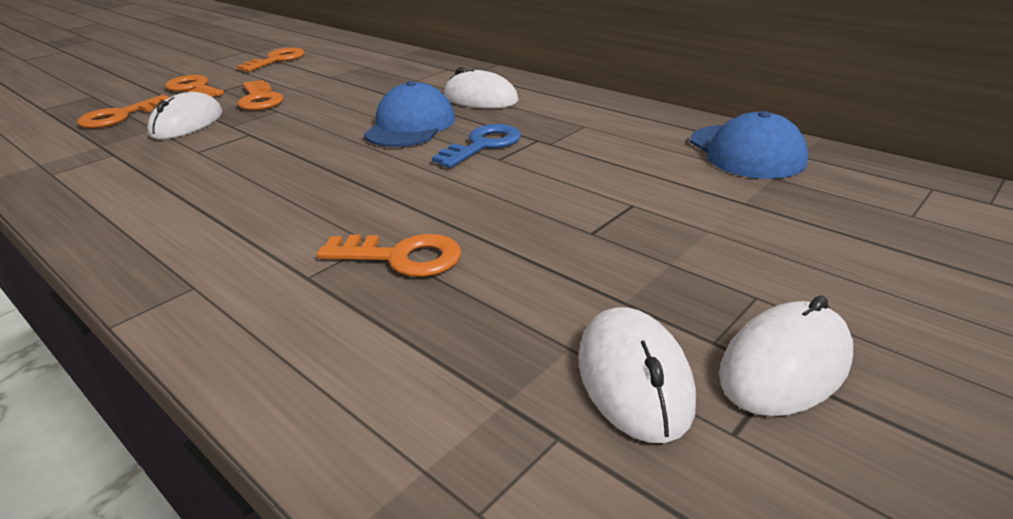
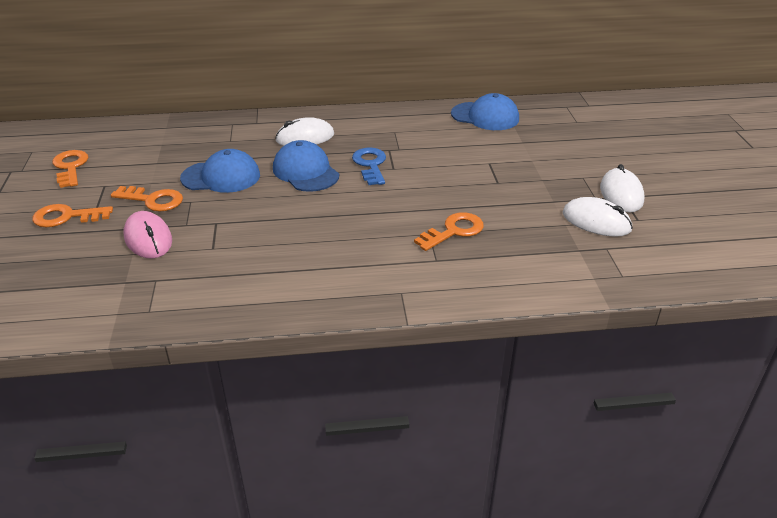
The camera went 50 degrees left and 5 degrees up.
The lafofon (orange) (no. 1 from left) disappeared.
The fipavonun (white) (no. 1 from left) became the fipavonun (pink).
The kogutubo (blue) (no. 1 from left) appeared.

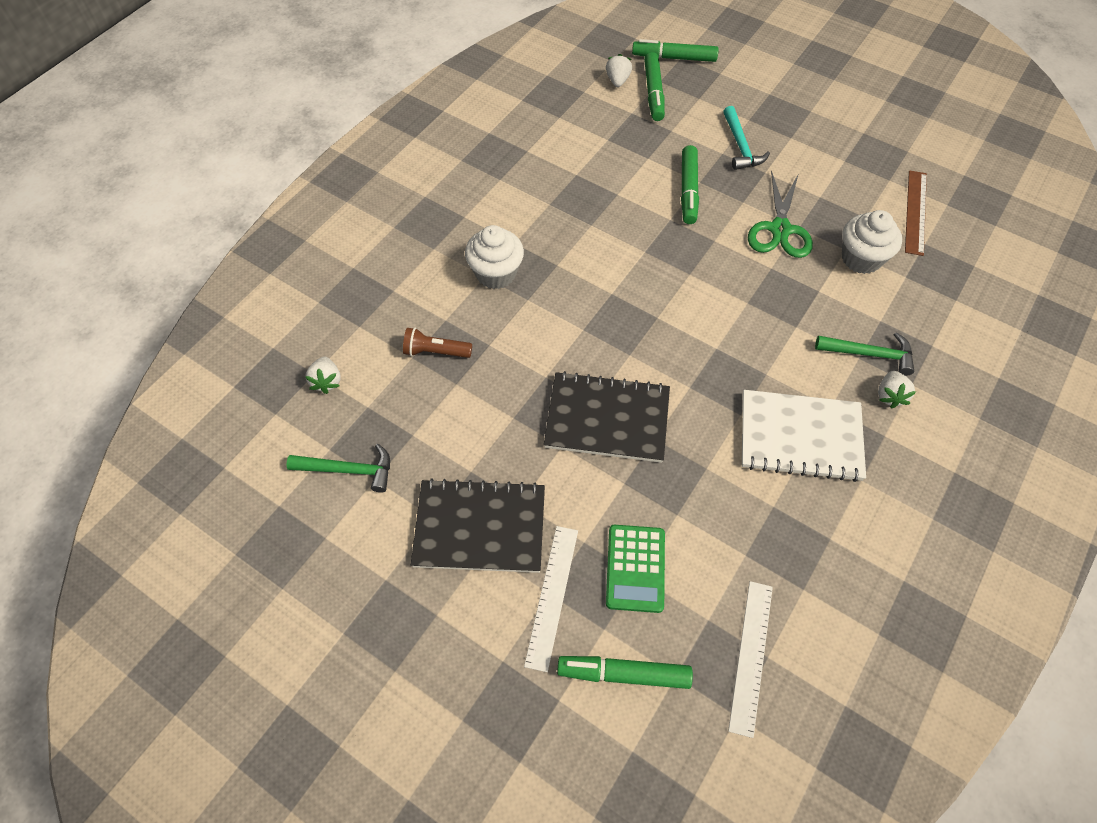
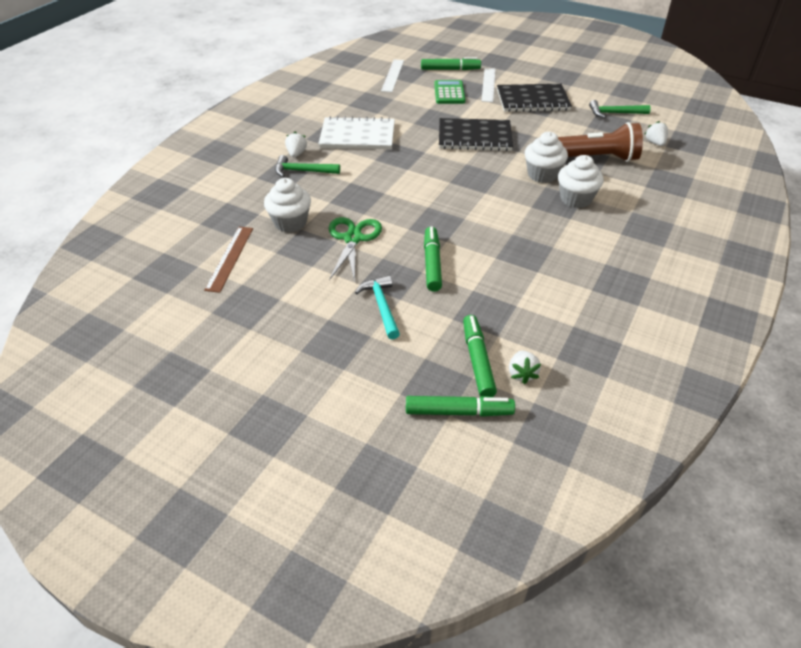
The camera went 175 degrees right and 15 degrees down.
The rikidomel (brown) changed to 1.95 times the size.
The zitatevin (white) (no. 2 from left) appeared.

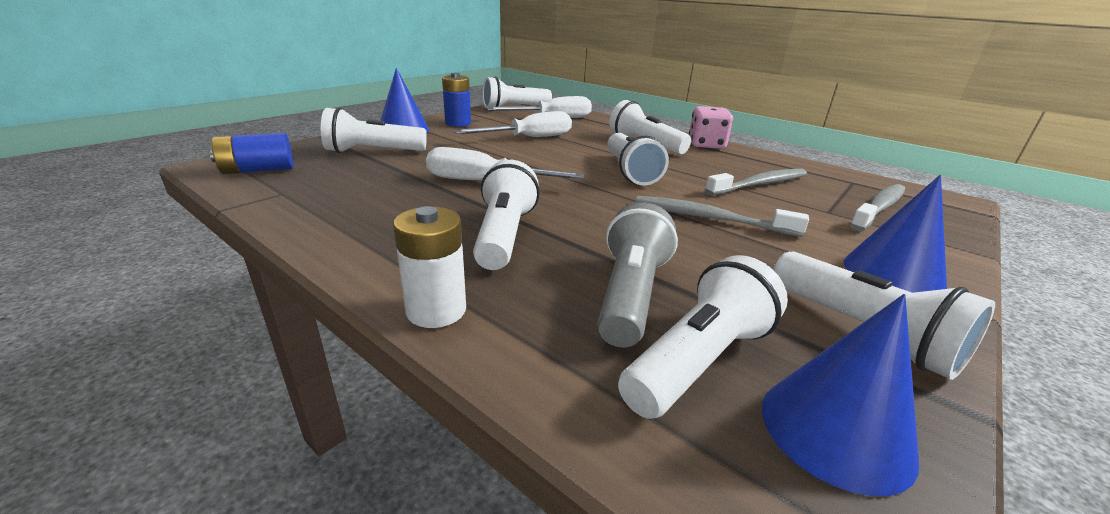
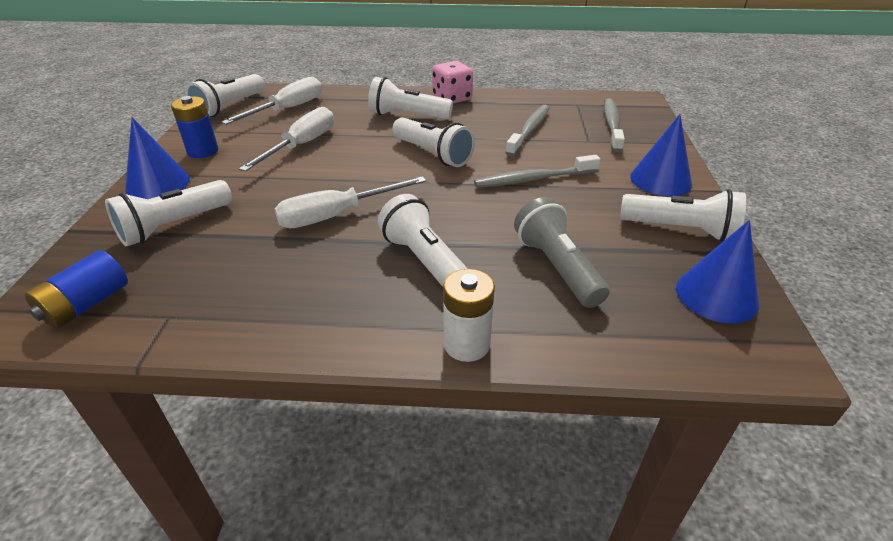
The camera went 35 degrees left and 10 degrees up.
The rikidomel (white) (no. 6 from left) disappeared.

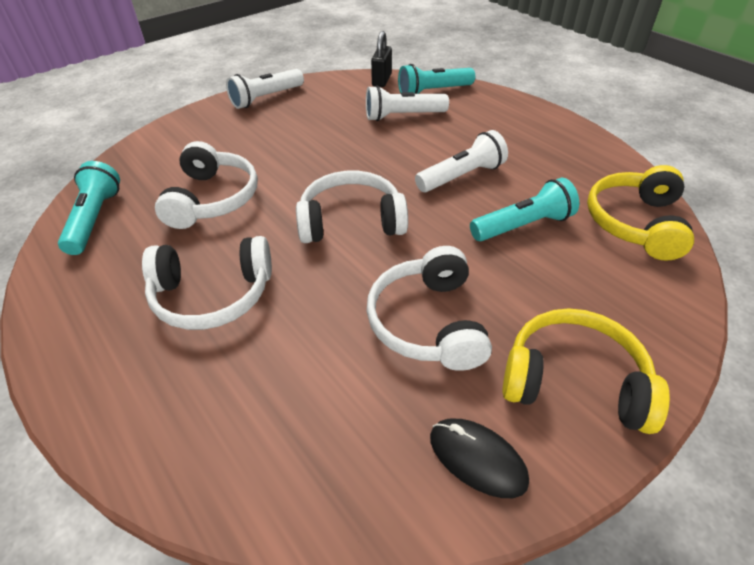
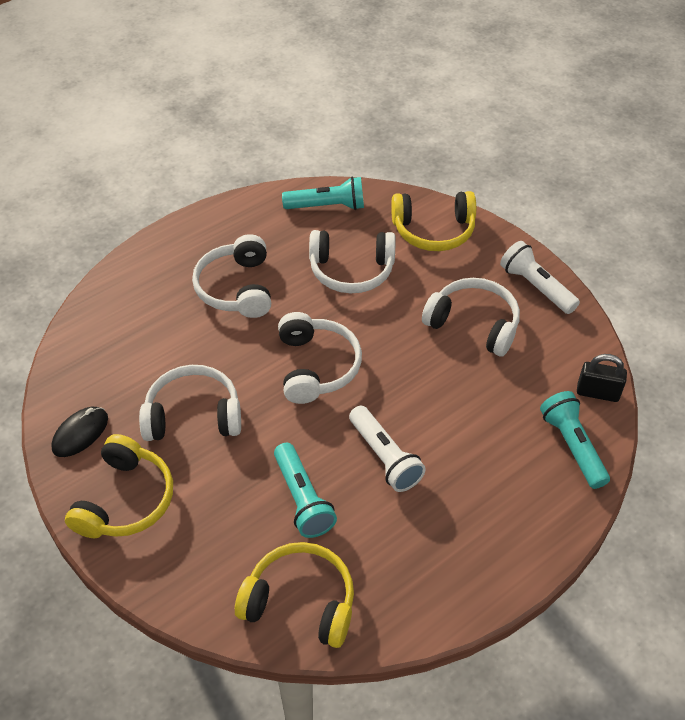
The camera went 90 degrees right and 5 degrees up.
The rikidomel (white) (no. 2 from left) disappeared.
The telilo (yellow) (no. 3 from left) appeared.
The telilo (white) (no. 5 from left) appeared.

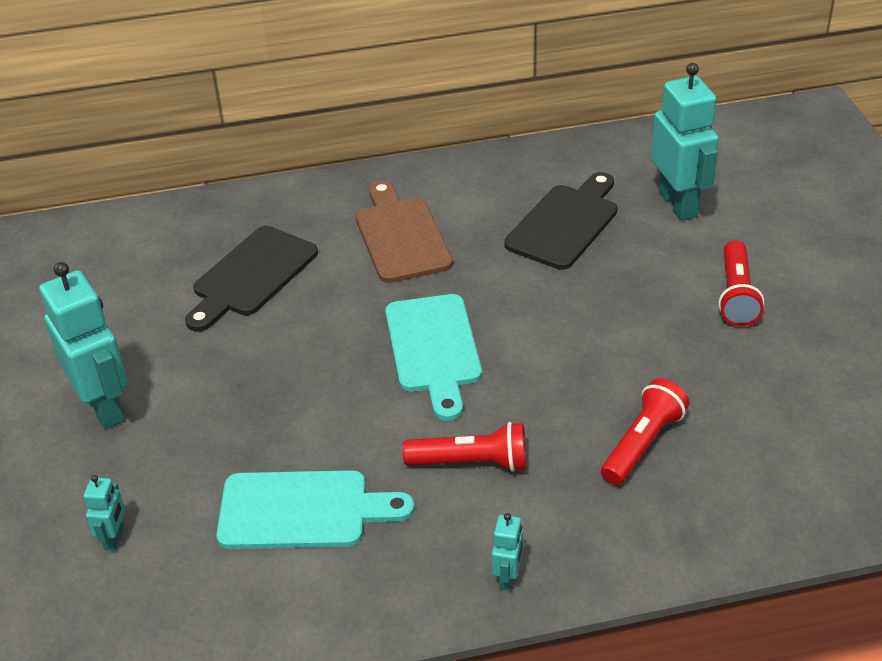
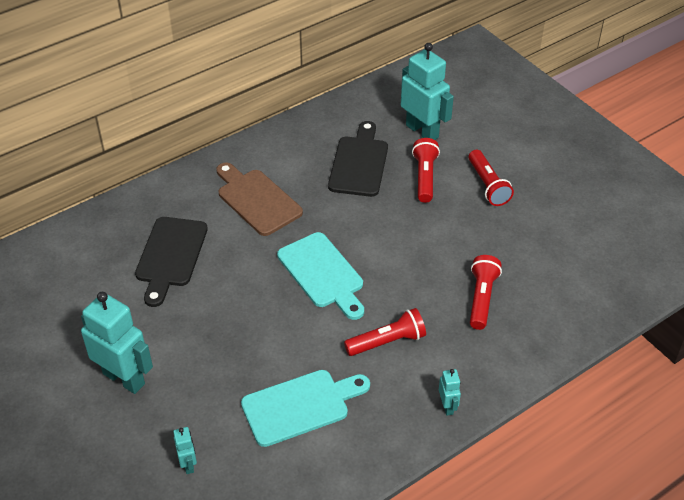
The camera went 25 degrees left and 5 degrees up.
The rikidomel (red) (no. 2 from left) appeared.

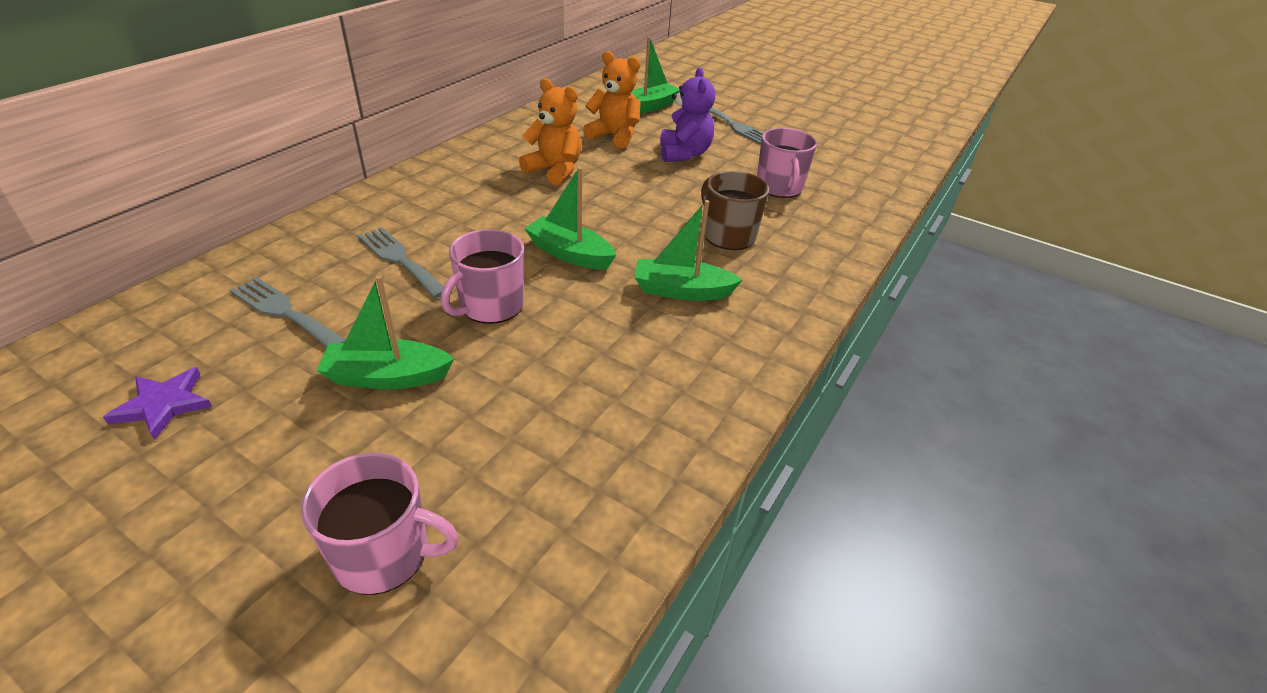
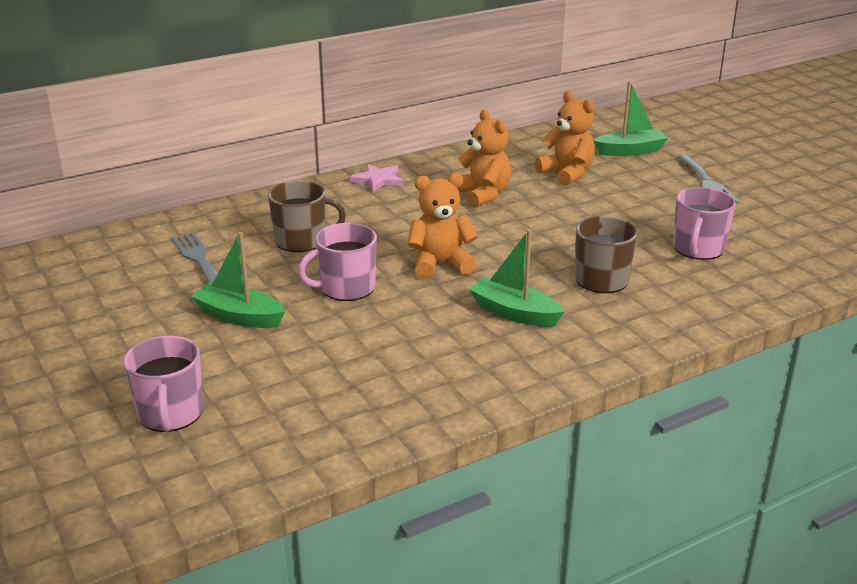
The camera went 30 degrees right and 10 degrees down.
The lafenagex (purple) disappeared.
The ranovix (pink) (no. 1 from left) turned 45 degrees clockwise.
The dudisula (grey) (no. 2 from left) was replaced by the ranovix (brown) (no. 1 from left).
The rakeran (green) (no. 2 from left) was replaced by the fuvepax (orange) (no. 1 from left).
The fuvepax (purple) disappeared.
The lafenagex (pink) appeared.

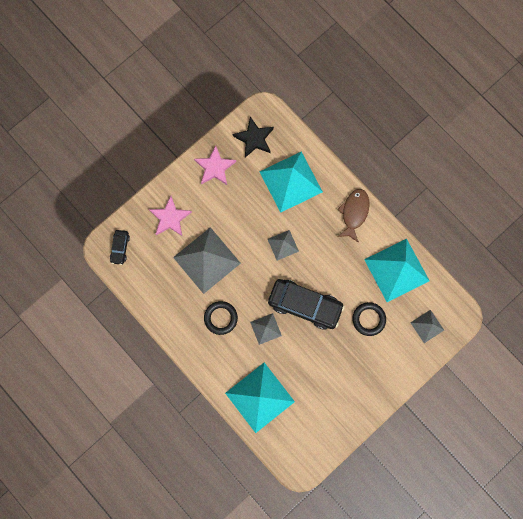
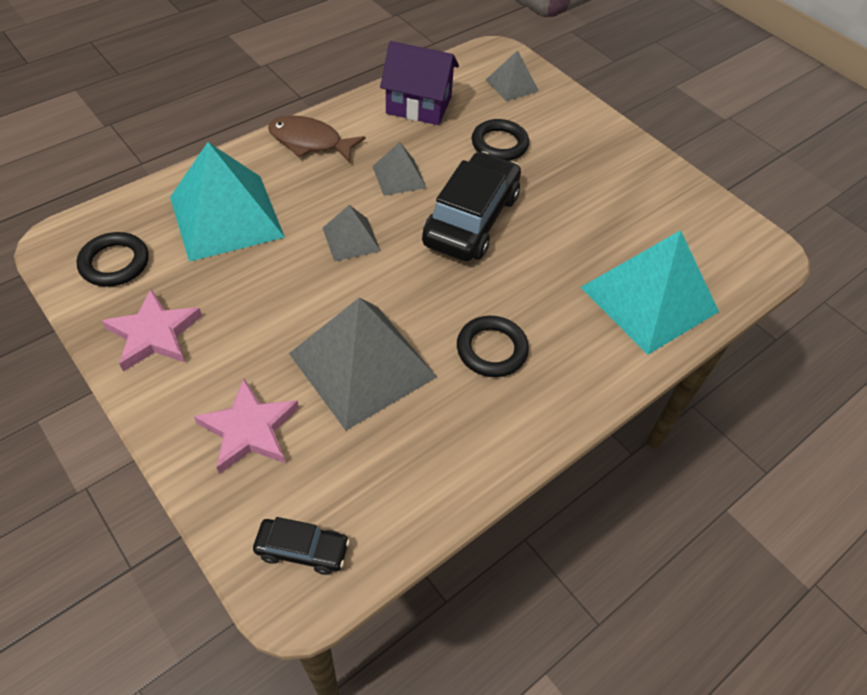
The camera went 90 degrees left and 25 degrees down.
The lafenagex (black) was replaced by the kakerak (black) (no. 1 from left).
The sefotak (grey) (no. 2 from left in the first image) moved.
The sefotak (turquoise) (no. 3 from left) was replaced by the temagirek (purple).

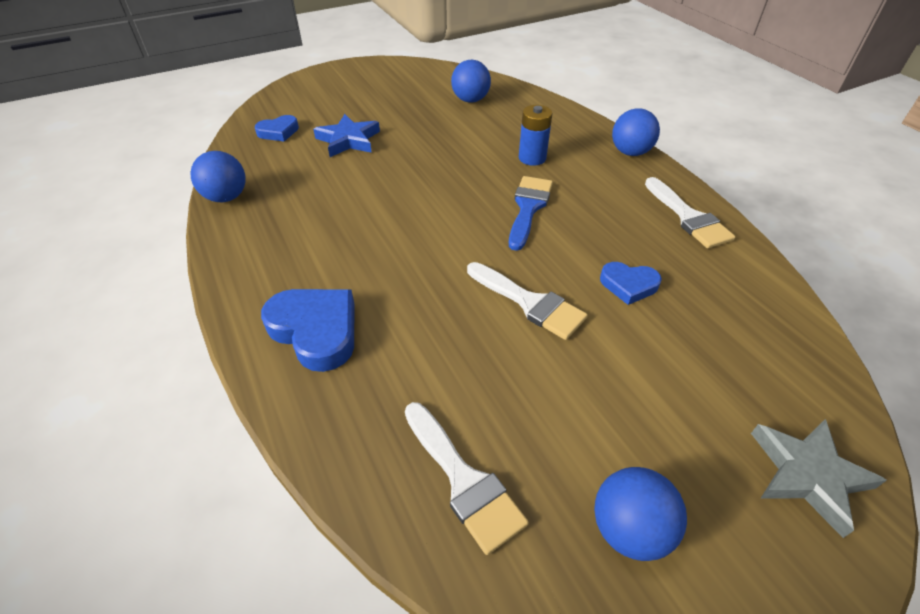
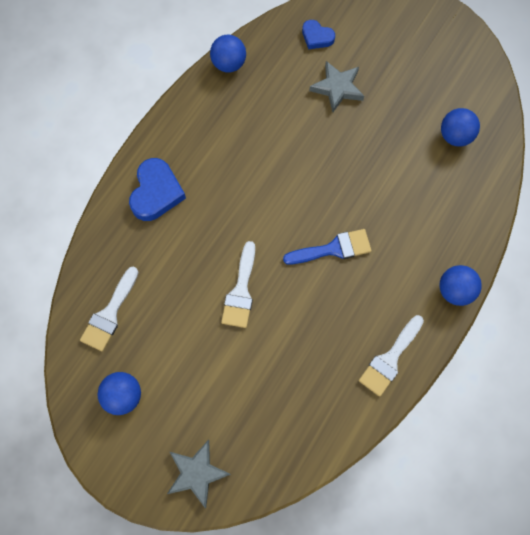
The camera went 60 degrees right and 25 degrees up.
The lafenagex (blue) became the lafenagex (grey) (no. 2 from left).
The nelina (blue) disappeared.
The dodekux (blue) (no. 3 from left) disappeared.

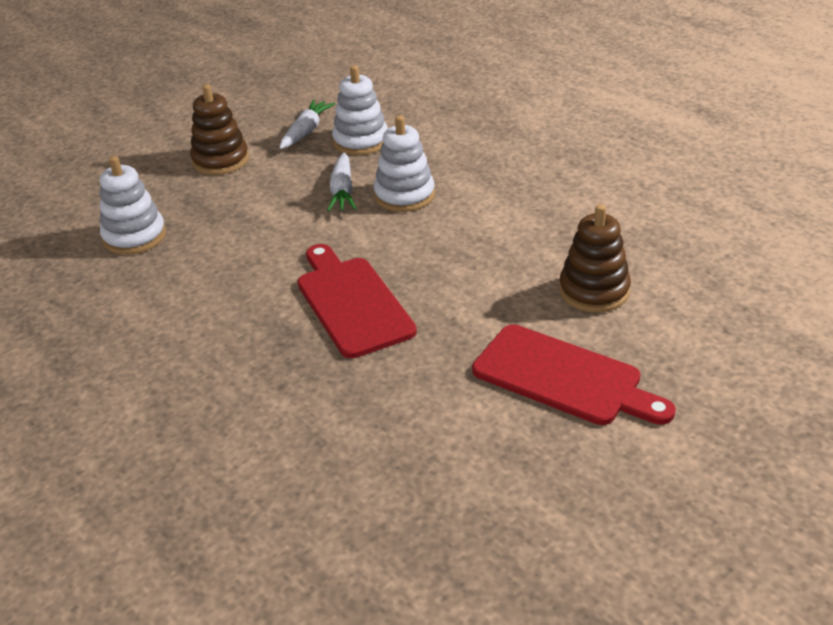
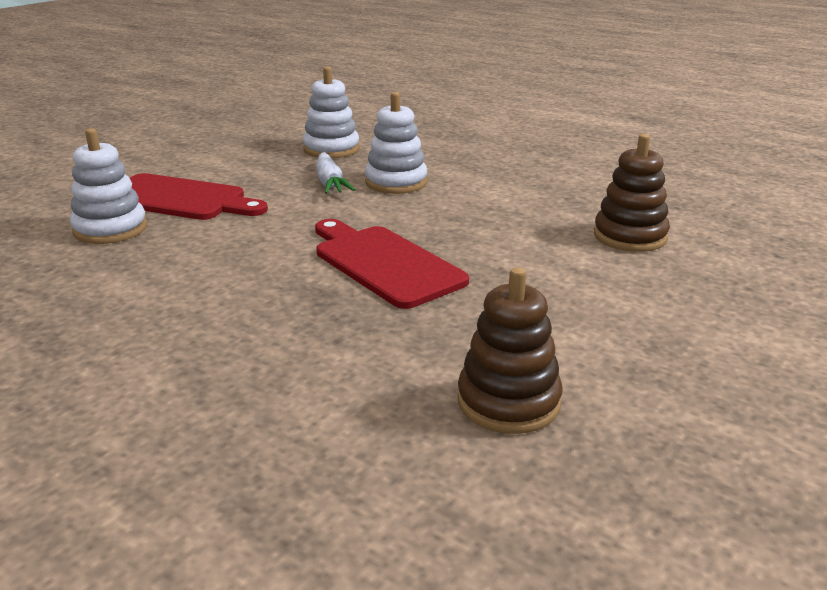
The camera went 15 degrees left and 10 degrees down.
The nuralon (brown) (no. 1 from left) moved.
The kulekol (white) (no. 1 from left) disappeared.
The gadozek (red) (no. 2 from left in the first image) moved.

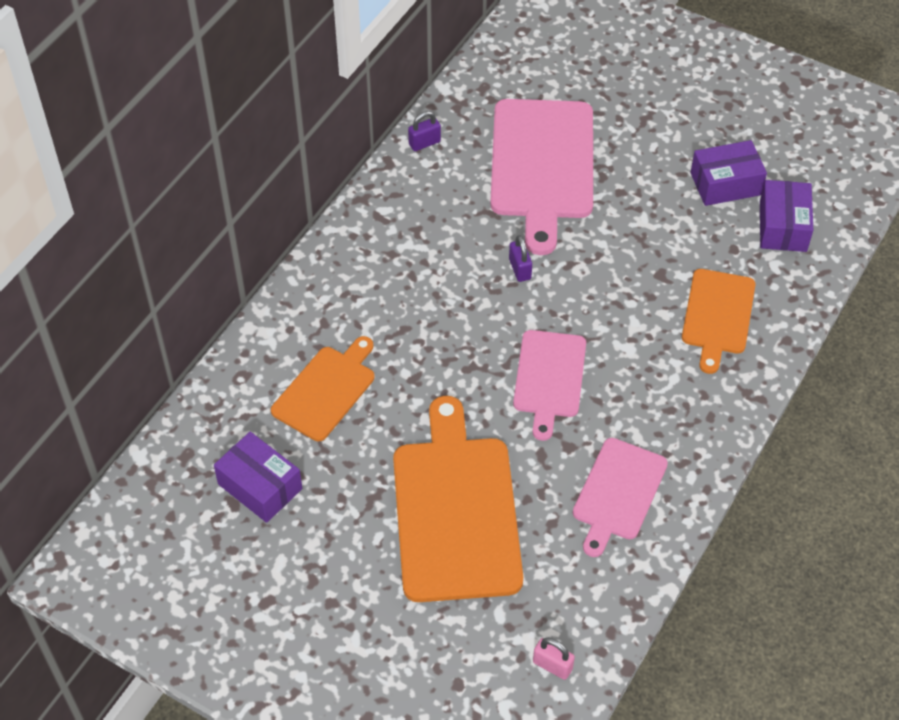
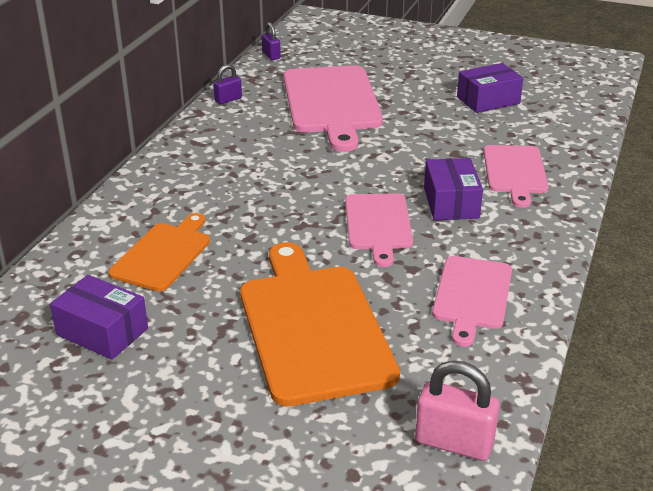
The camera went 10 degrees left and 20 degrees down.
The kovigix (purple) (no. 2 from left) moved.
The kovigix (pink) changed to 1.70 times the size.
The gadozek (orange) (no. 3 from left) became the gadozek (pink) (no. 4 from left).
The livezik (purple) (no. 3 from left in the first image) moved.

